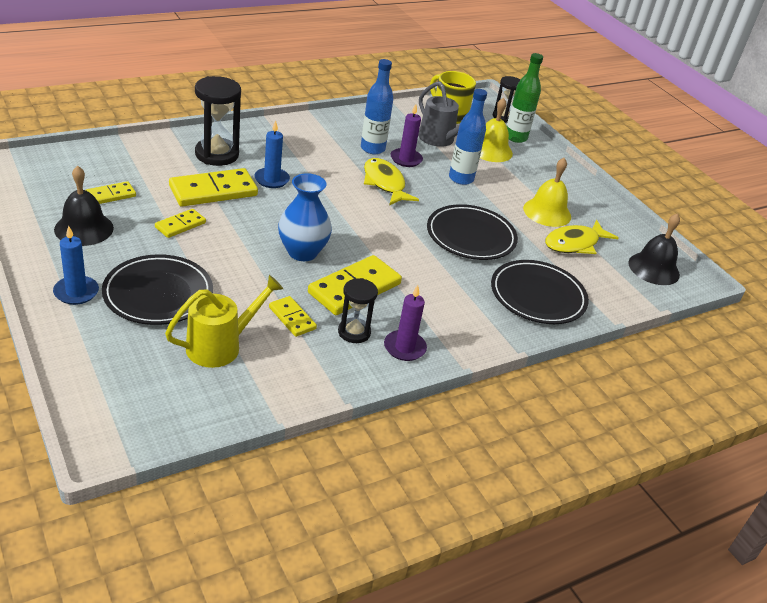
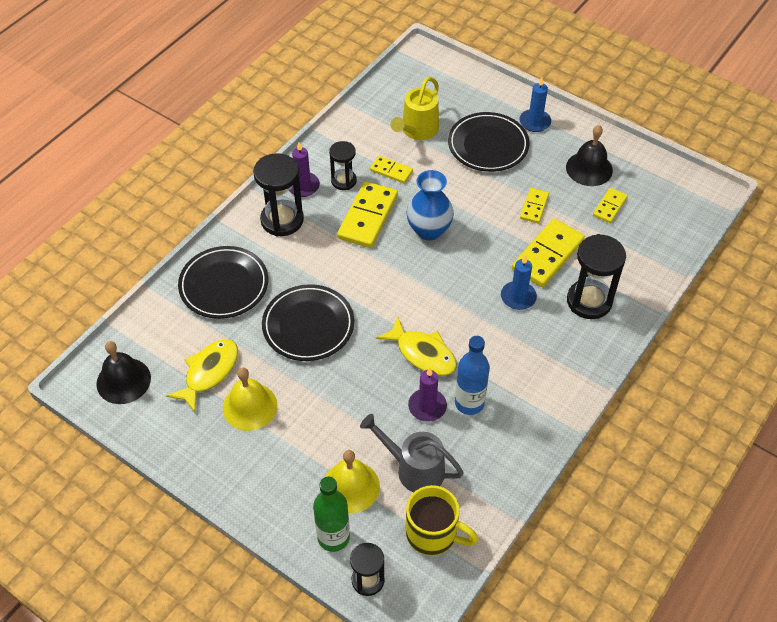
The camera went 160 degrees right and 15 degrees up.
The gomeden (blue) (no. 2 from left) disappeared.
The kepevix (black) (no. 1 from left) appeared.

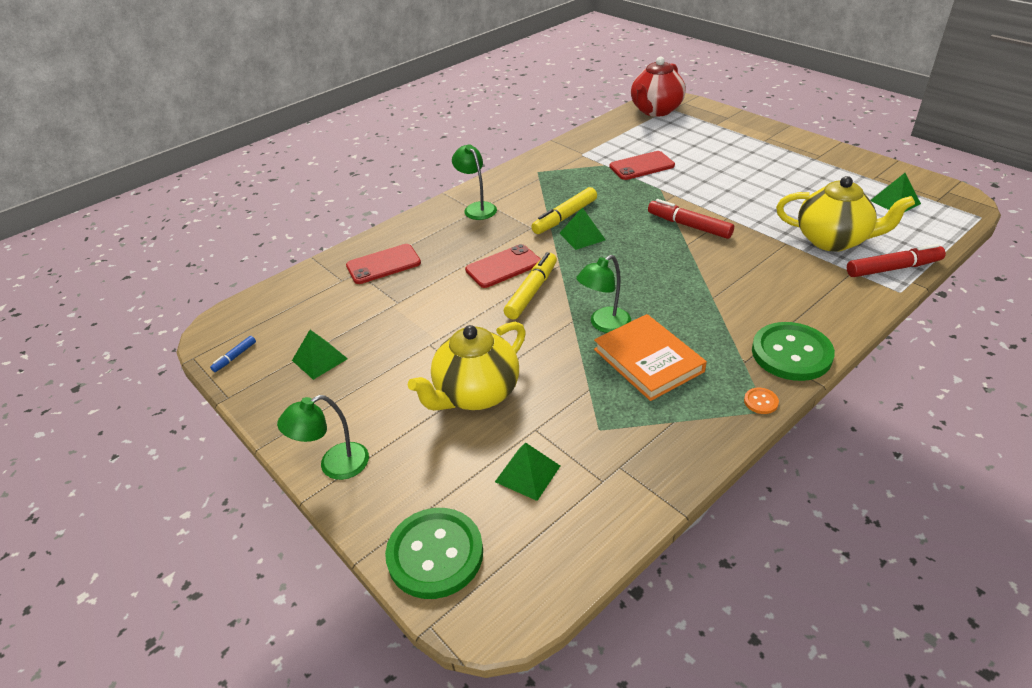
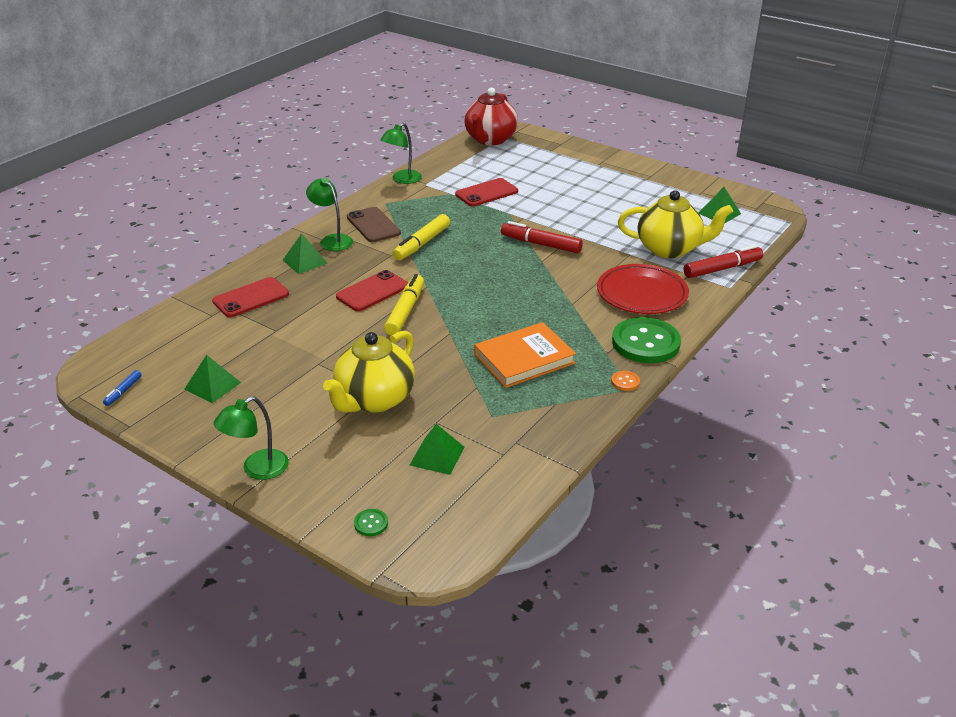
The camera went 15 degrees left and 5 degrees down.
The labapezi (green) (no. 1 from left) changed to 0.40 times the size.
The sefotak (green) (no. 3 from left in the first image) moved.
The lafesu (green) (no. 3 from left) moved.
The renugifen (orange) turned 75 degrees counterclockwise.
The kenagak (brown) appeared.
The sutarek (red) appeared.

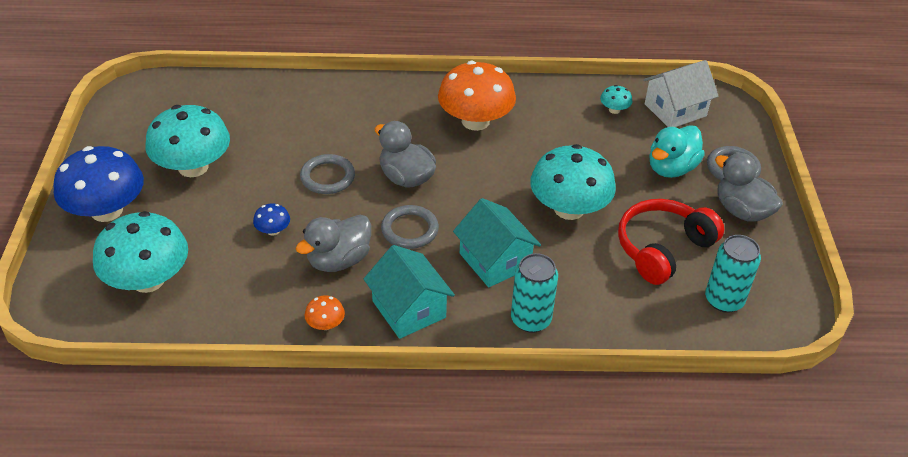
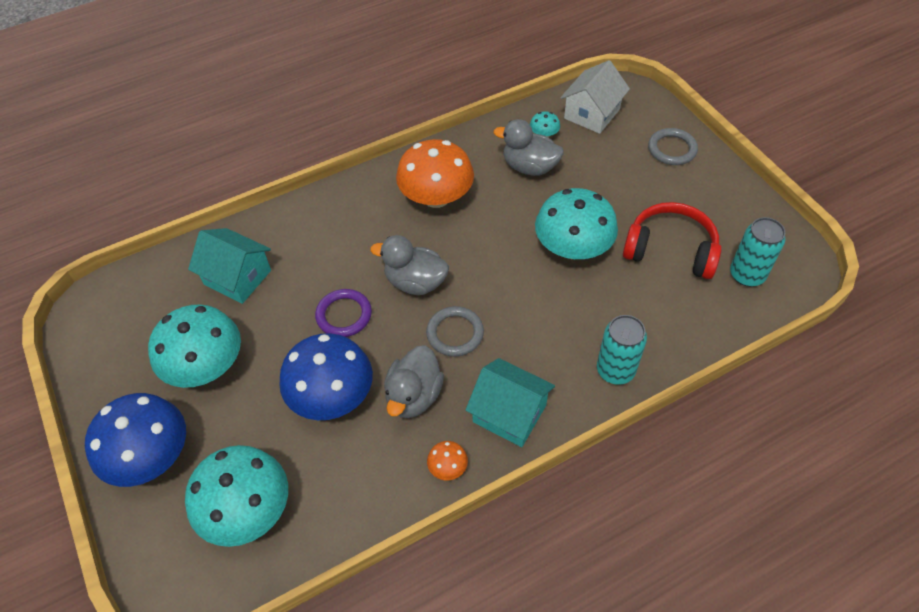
The camera went 25 degrees left and 10 degrees up.
The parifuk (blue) (no. 2 from left) changed to 2.37 times the size.
The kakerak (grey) (no. 1 from left) became the kakerak (purple).
The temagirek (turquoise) (no. 2 from left in the first image) moved.
The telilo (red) turned 90 degrees clockwise.
The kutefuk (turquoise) disappeared.
The kutefuk (grey) (no. 3 from left) moved.

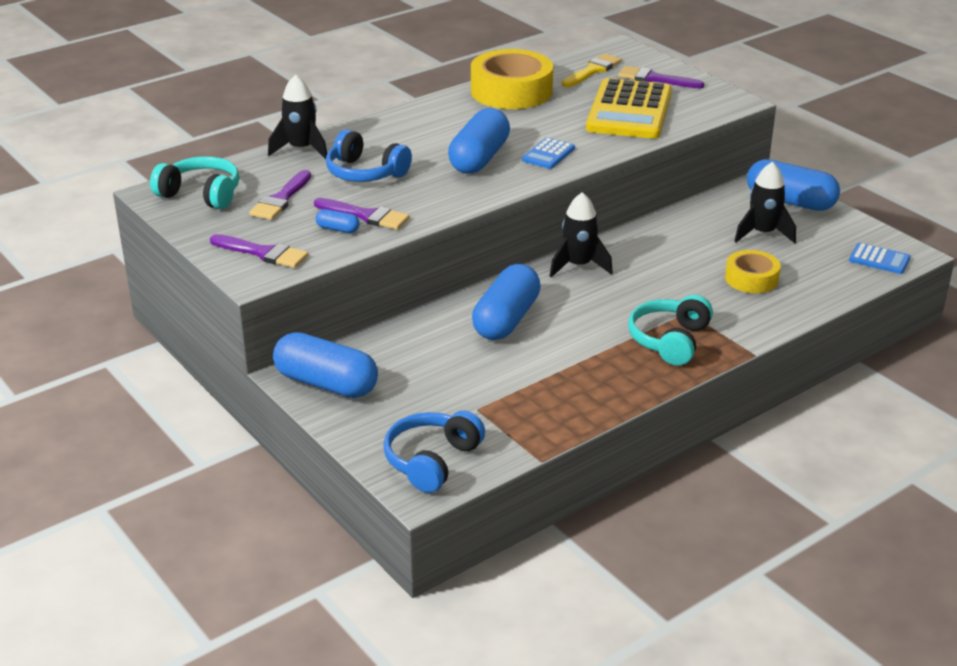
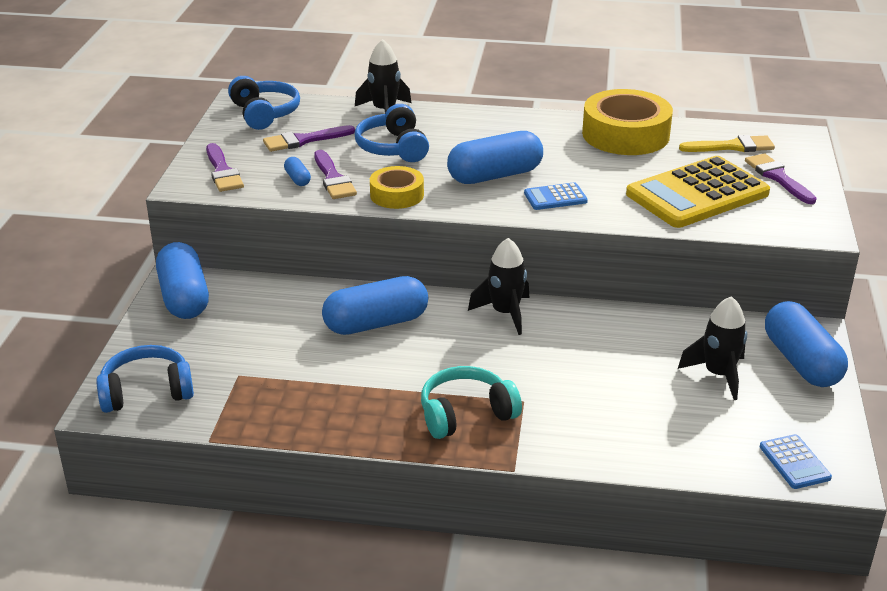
The camera went 45 degrees right and 0 degrees up.
The telilo (turquoise) (no. 1 from left) became the telilo (blue) (no. 2 from left).
The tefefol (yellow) (no. 2 from left in the first image) moved.

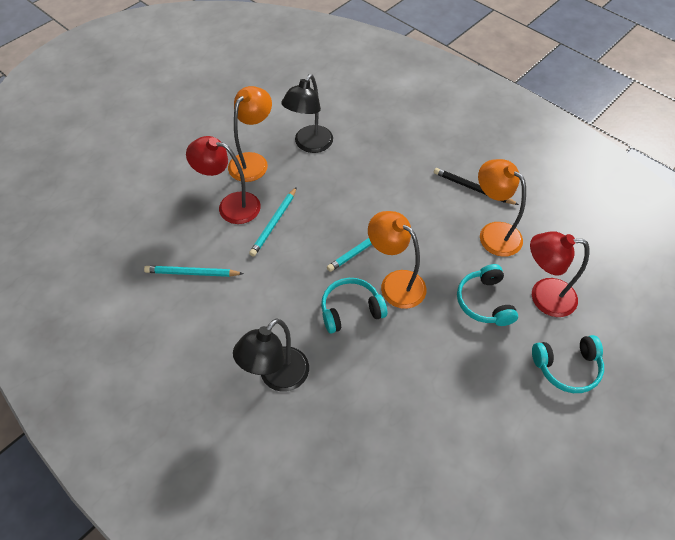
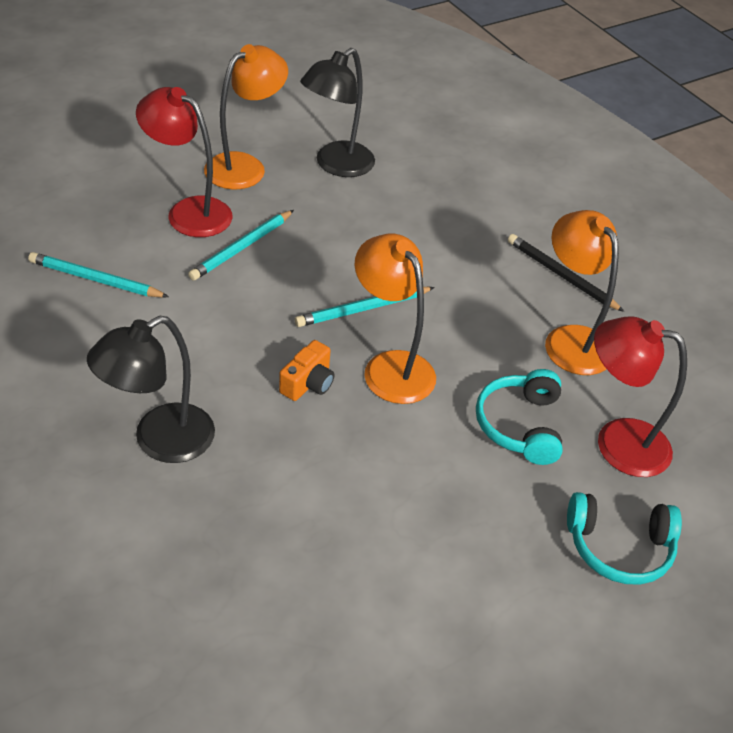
The camera went 10 degrees right and 10 degrees down.
The telilo (turquoise) (no. 1 from left) was replaced by the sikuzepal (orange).

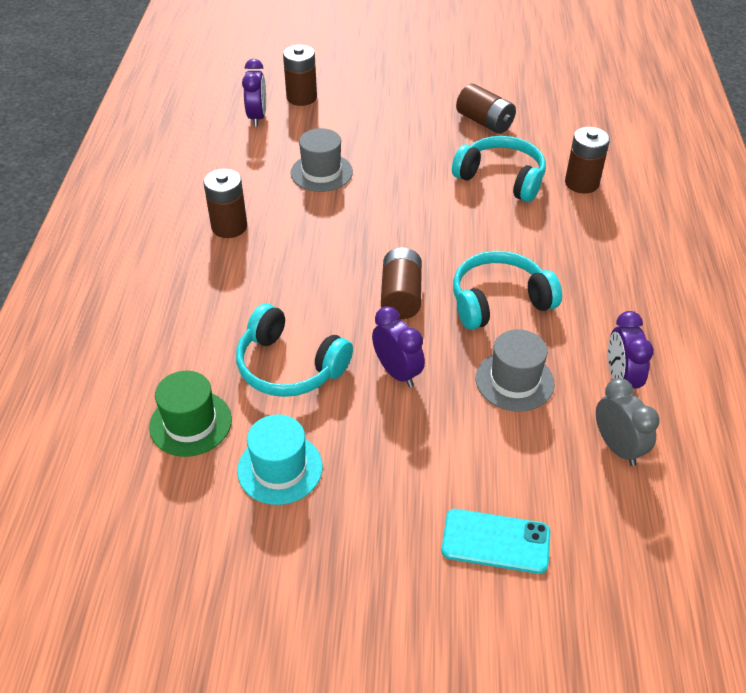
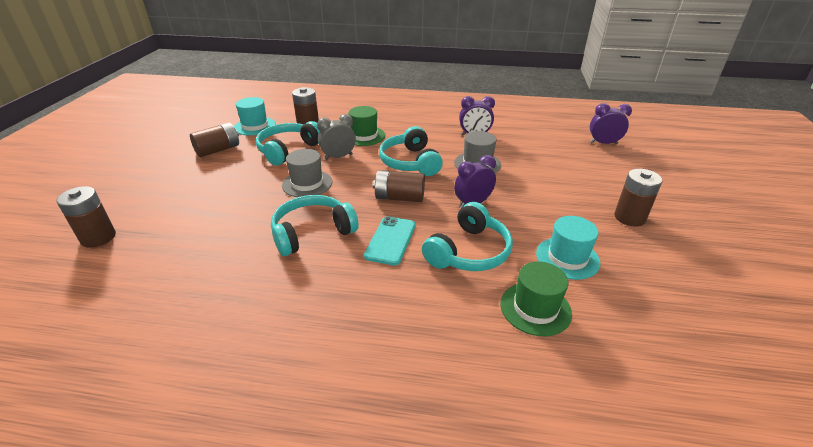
The camera went 85 degrees left and 10 degrees down.
The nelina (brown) (no. 1 from left in the first image) moved.
The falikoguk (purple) (no. 1 from left in the first image) moved.
The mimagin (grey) (no. 1 from left) moved.
The kenagak (turquoise) moved.
The falikoguk (grey) moved.
The mimagin (turquoise) (no. 1 from left) appeared.
The telilo (turquoise) (no. 2 from left) appeared.
The mimagin (green) (no. 1 from left) appeared.

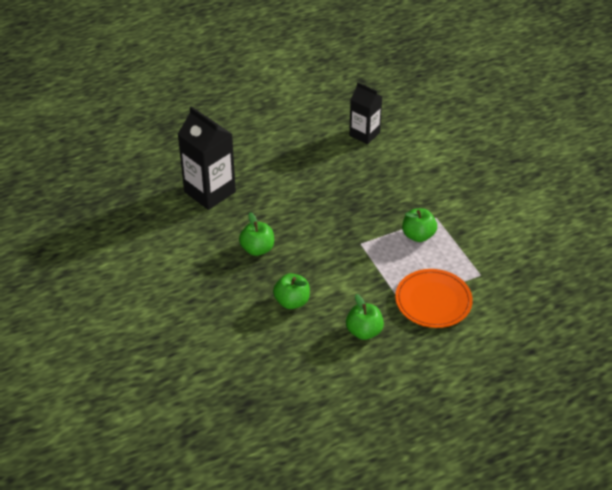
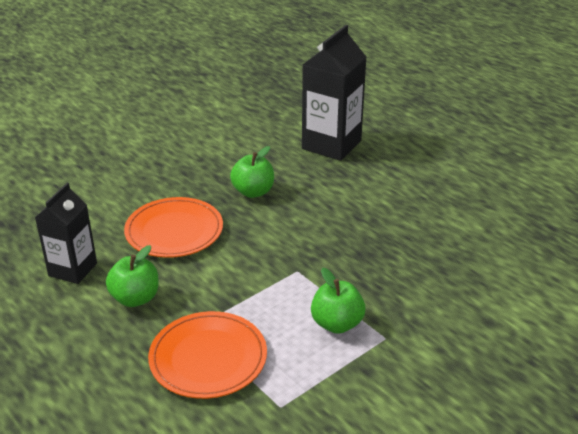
The camera went 75 degrees right and 10 degrees down.
The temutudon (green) (no. 2 from left) was replaced by the sutarek (orange) (no. 1 from left).
The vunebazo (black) (no. 2 from left in the first image) moved.

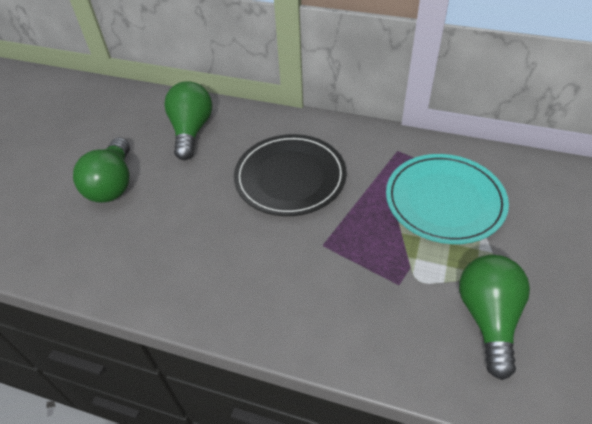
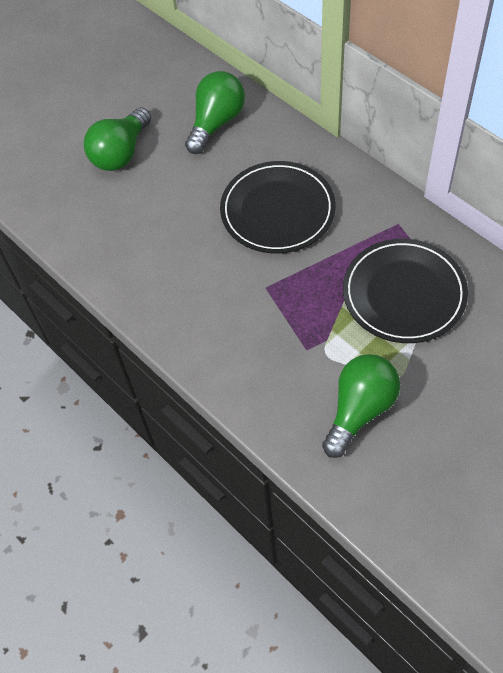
The camera went 30 degrees right and 10 degrees up.
The sutarek (turquoise) became the sutarek (black) (no. 2 from left).

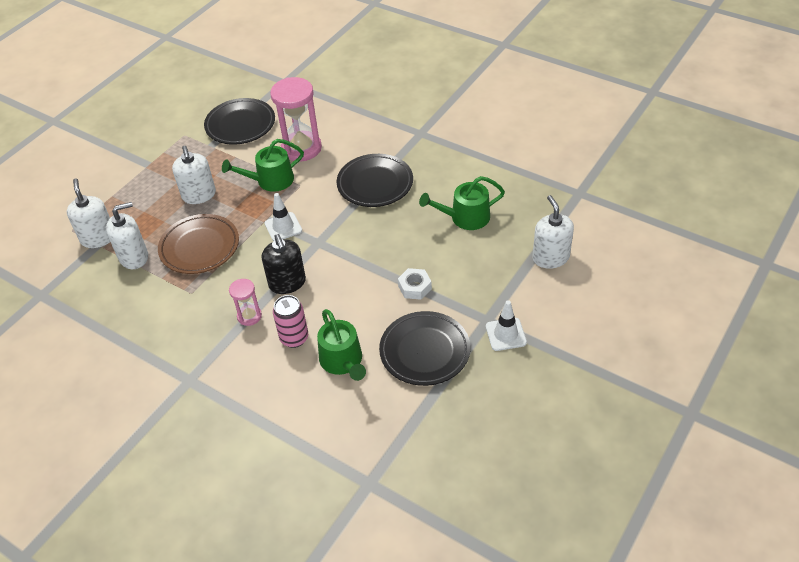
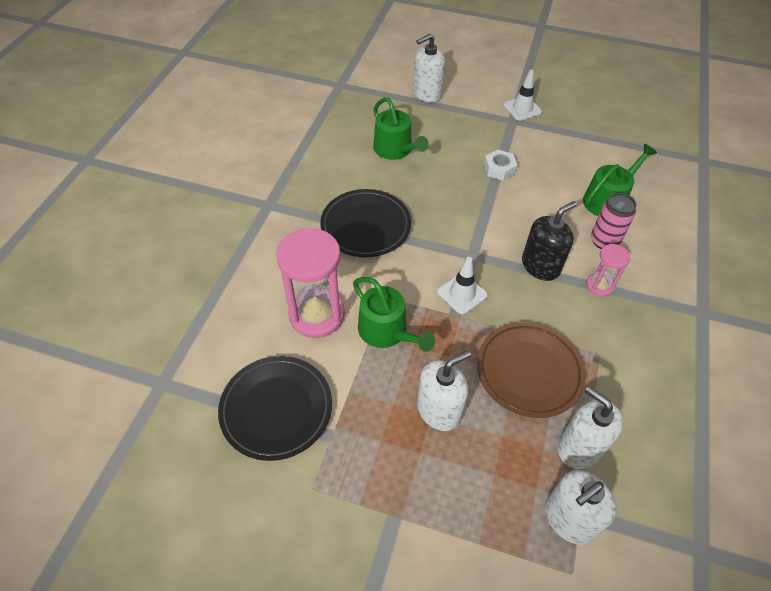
The camera went 110 degrees left and 5 degrees up.
The sutarek (black) (no. 3 from left) disappeared.

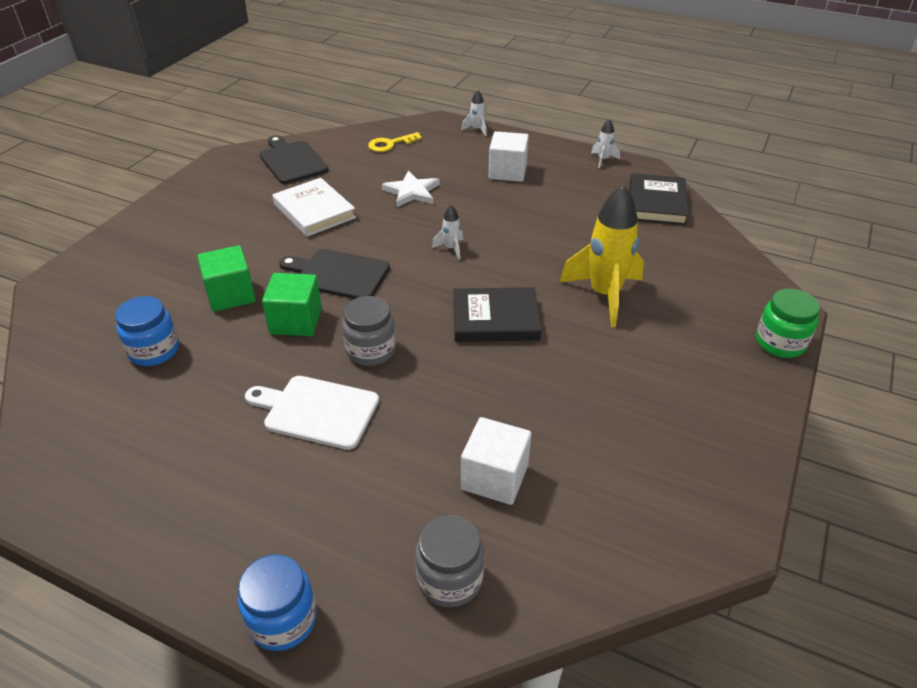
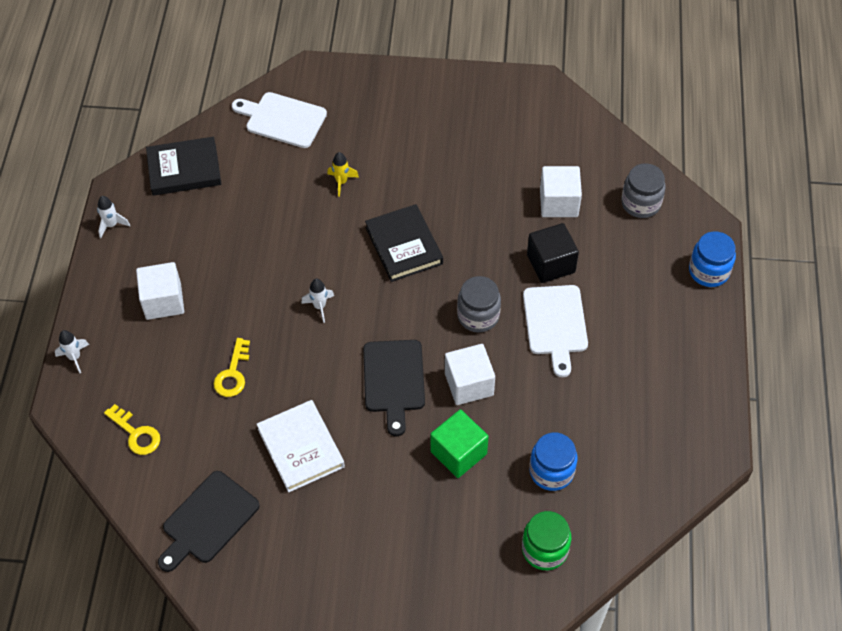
The camera went 110 degrees left and 15 degrees up.
The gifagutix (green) (no. 2 from left) became the gifagutix (white) (no. 2 from left).
The renugifen (white) turned 60 degrees counterclockwise.
The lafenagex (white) was replaced by the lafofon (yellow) (no. 2 from left).
The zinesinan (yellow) changed to 0.44 times the size.
The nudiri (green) moved.
The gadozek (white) (no. 1 from left) appeared.
The gifagutix (black) appeared.

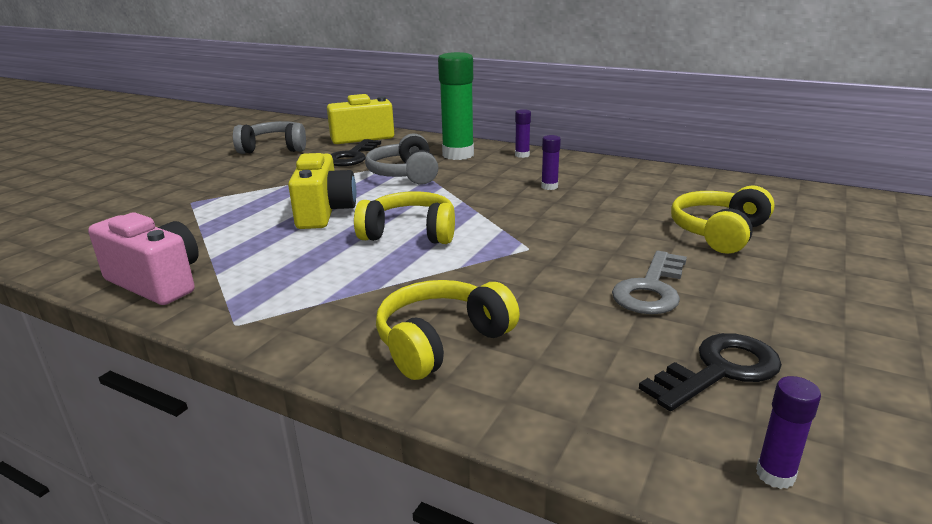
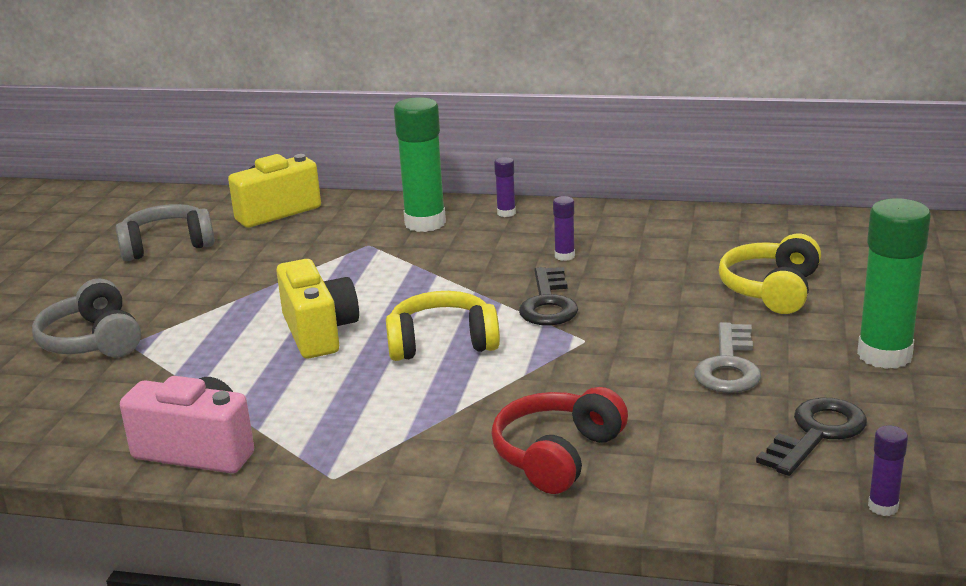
The camera went 15 degrees left and 0 degrees up.
The lafofon (black) (no. 1 from left) moved.
The telilo (grey) (no. 2 from left in the first image) moved.
The telilo (yellow) (no. 2 from left) became the telilo (red).
The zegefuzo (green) (no. 2 from left) appeared.

